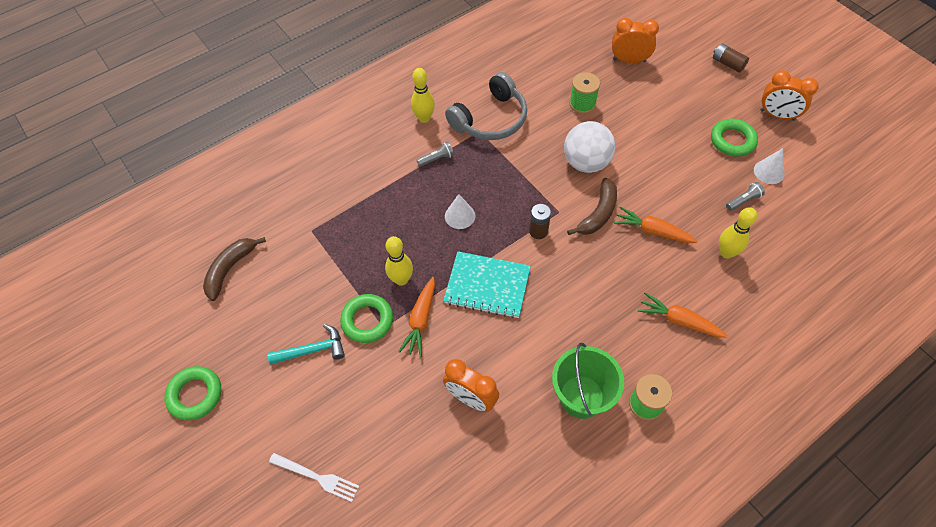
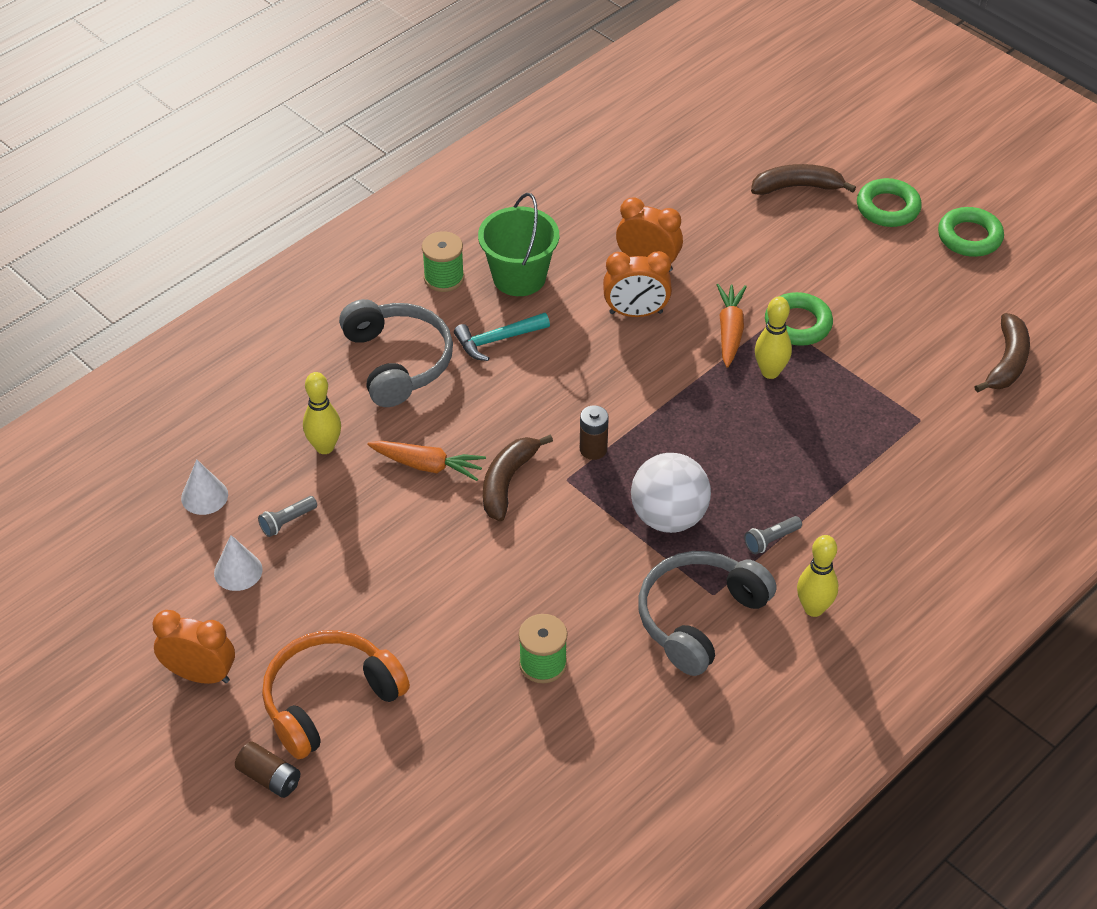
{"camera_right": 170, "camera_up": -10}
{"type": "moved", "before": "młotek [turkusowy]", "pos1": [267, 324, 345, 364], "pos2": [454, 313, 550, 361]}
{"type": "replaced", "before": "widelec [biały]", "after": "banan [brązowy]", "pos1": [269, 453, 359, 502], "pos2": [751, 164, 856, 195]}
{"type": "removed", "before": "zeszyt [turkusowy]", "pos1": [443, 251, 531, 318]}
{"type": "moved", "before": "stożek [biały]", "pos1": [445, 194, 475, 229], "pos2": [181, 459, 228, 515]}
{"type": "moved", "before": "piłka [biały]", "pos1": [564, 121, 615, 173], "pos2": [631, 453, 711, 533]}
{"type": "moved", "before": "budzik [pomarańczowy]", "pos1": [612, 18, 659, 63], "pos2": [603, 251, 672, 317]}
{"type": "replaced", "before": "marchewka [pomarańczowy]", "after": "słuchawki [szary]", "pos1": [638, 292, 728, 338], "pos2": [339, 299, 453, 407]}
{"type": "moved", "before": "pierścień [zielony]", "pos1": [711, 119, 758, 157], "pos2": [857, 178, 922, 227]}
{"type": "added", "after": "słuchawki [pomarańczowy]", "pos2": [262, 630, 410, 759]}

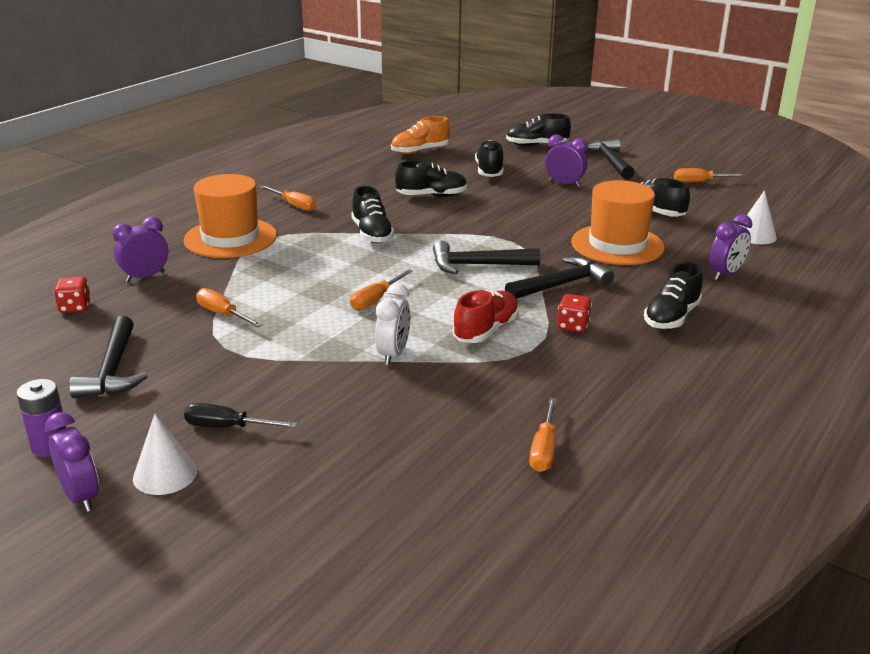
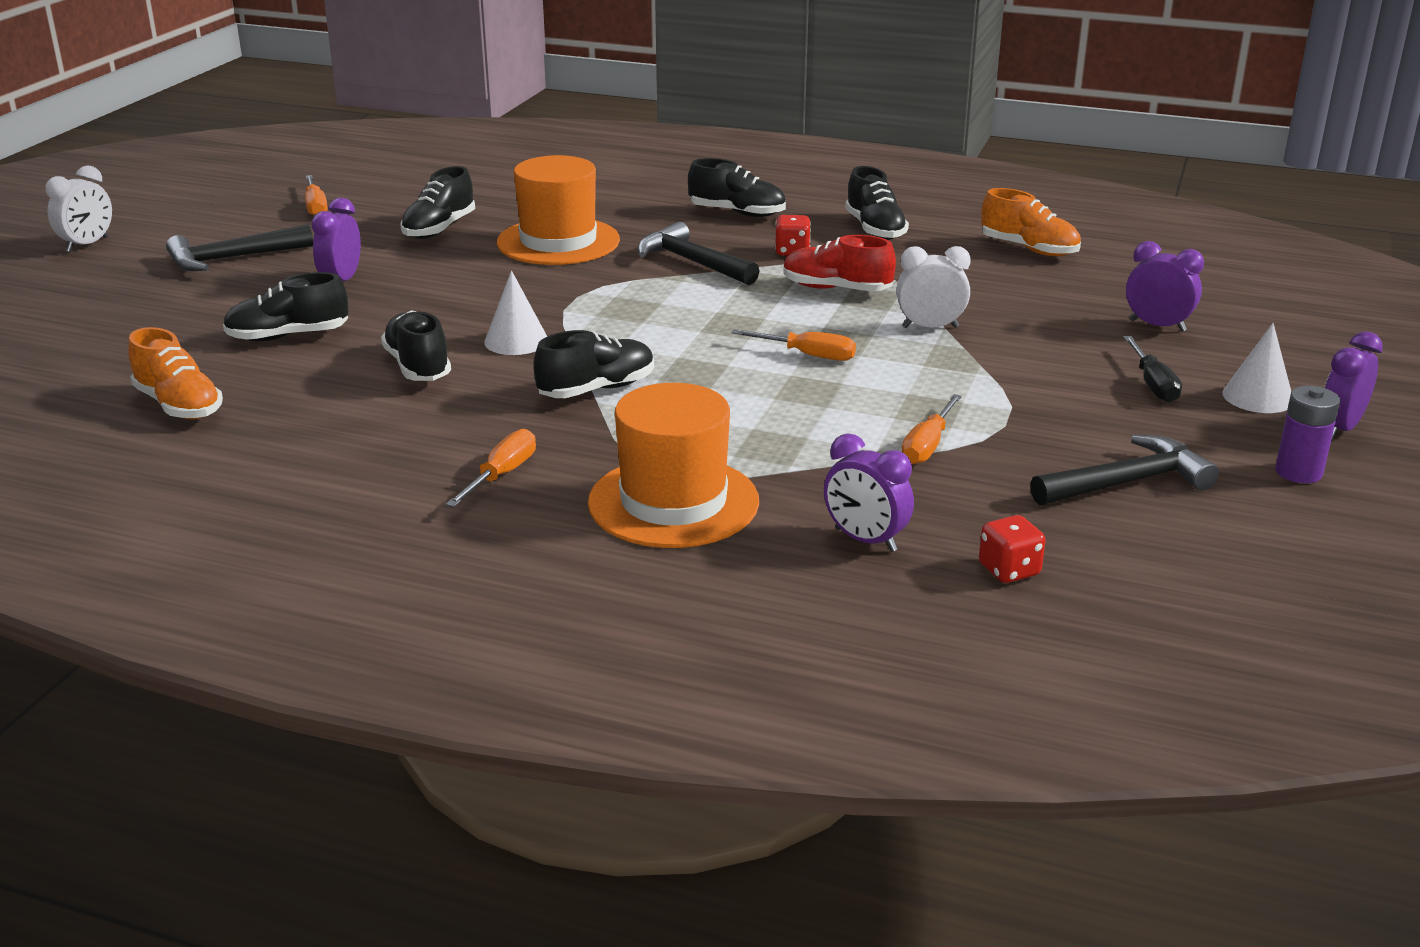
{"camera_right": -105, "camera_up": 0}
{"type": "removed", "before": "młotek [czarny]", "pos1": [433, 241, 540, 274]}
{"type": "moved", "before": "but [czarny]", "pos1": [506, 113, 571, 146], "pos2": [845, 166, 909, 240]}
{"type": "replaced", "before": "śrubokręt [pomarańczowy]", "after": "but [pomarańczowy]", "pos1": [529, 398, 557, 472], "pos2": [981, 188, 1081, 256]}
{"type": "moved", "before": "budzik [fioletowy]", "pos1": [710, 214, 752, 280], "pos2": [1126, 241, 1204, 332]}
{"type": "moved", "before": "stożek [biały]", "pos1": [739, 190, 777, 244], "pos2": [484, 270, 547, 355]}
{"type": "added", "after": "budzik [biały]", "pos2": [45, 165, 112, 252]}

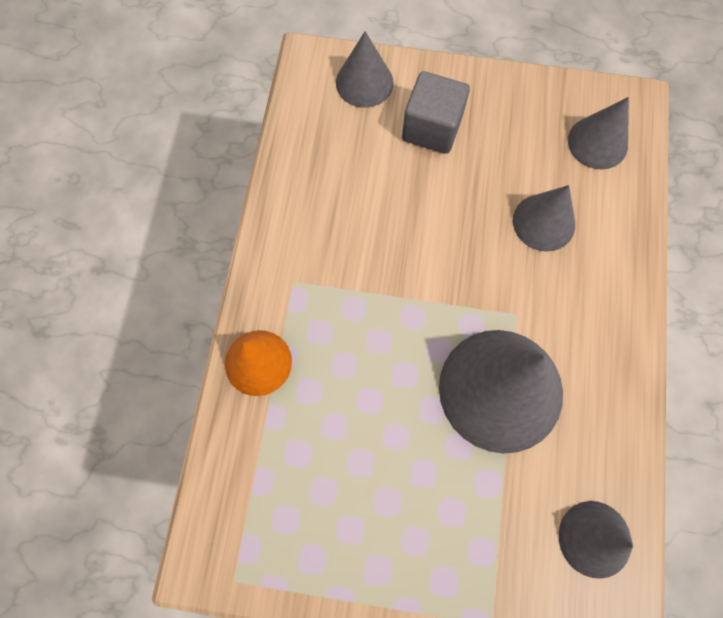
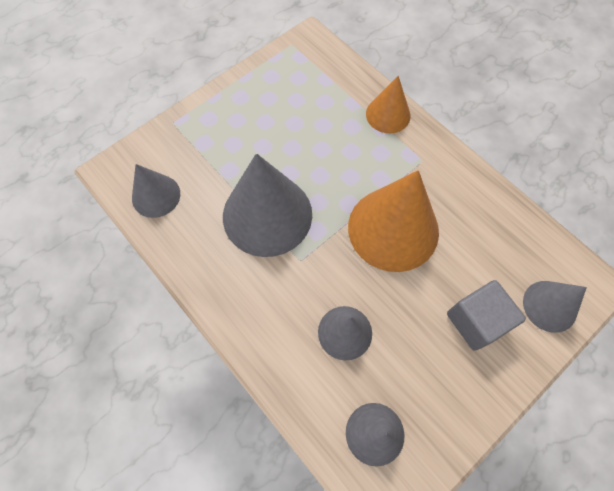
{"camera_right": 130, "camera_up": -5}
{"type": "added", "after": "stożek [pomarańczowy]", "pos2": [348, 170, 439, 272]}

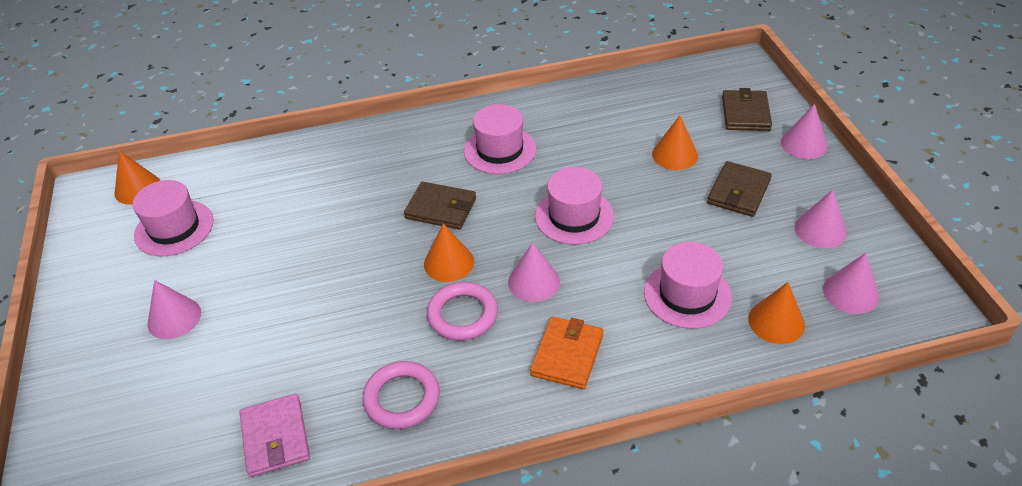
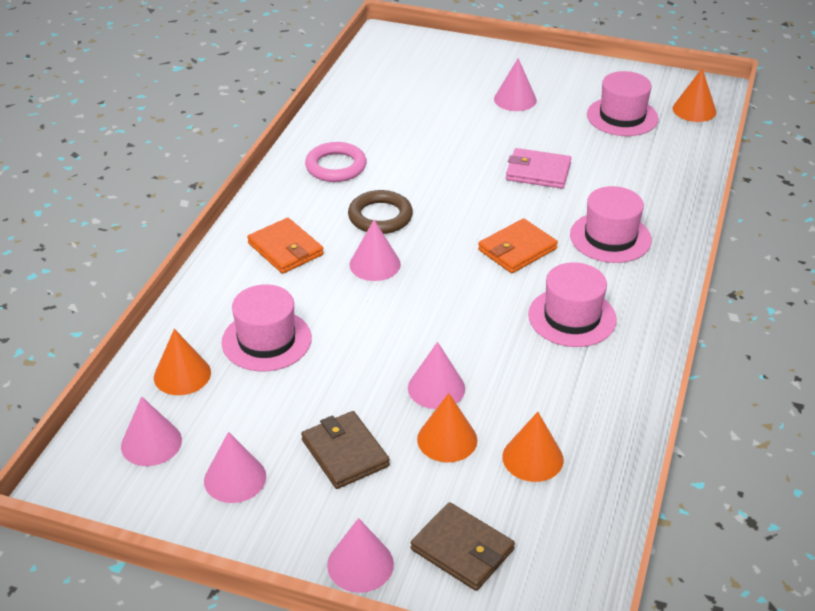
{"camera_right": 120, "camera_up": -5}
{"type": "moved", "before": "portfel [różowy]", "pos1": [239, 394, 310, 477], "pos2": [506, 148, 572, 189]}
{"type": "recoloured", "before": "portfel [brązowy]", "after": "portfel [pomarańczowy]", "pos1": [404, 182, 476, 229], "pos2": [478, 218, 558, 273]}
{"type": "moved", "before": "stożek [pomarańczowy]", "pos1": [424, 223, 474, 282], "pos2": [502, 412, 564, 482]}
{"type": "recoloured", "before": "pierścień [różowy]", "after": "pierścień [brązowy]", "pos1": [427, 282, 498, 341], "pos2": [348, 190, 413, 234]}
{"type": "moved", "before": "kapelusz [różowy]", "pos1": [535, 167, 614, 245], "pos2": [570, 186, 652, 263]}
{"type": "added", "after": "stożek [różowy]", "pos2": [408, 342, 465, 409]}

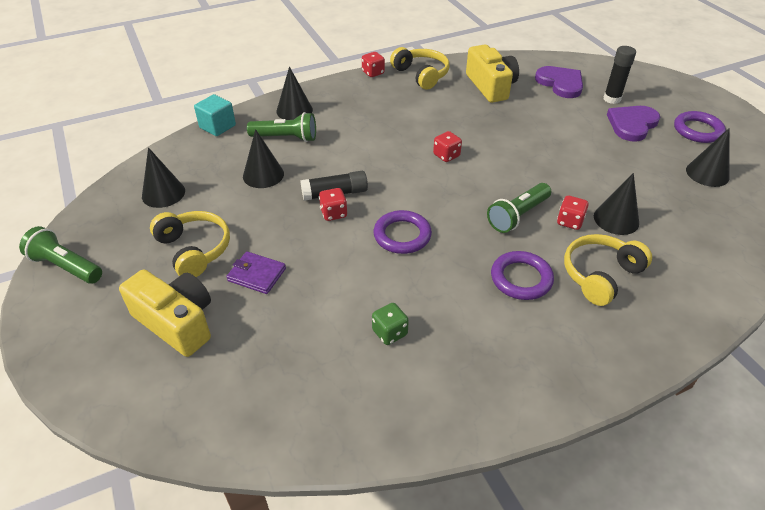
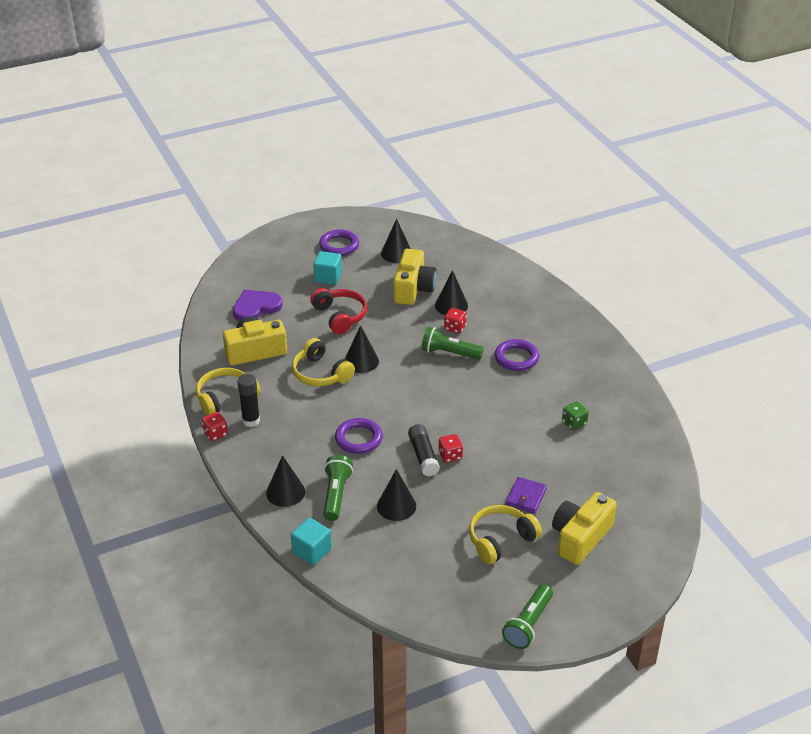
{"camera_right": -90, "camera_up": -5}
{"type": "moved", "before": "stożek [czarny]", "pos1": [142, 147, 185, 208], "pos2": [345, 325, 379, 373]}
{"type": "moved", "before": "pierścień [fioletowy]", "pos1": [373, 210, 432, 254], "pos2": [335, 418, 383, 454]}
{"type": "removed", "before": "kostka do gry [czerwony]", "pos1": [433, 131, 462, 162]}
{"type": "turned", "before": "latarka [zielony]", "pos1": [487, 183, 551, 233], "pos2": [421, 327, 484, 360], "turn": 150}
{"type": "moved", "before": "słuchawki [żółty]", "pos1": [564, 234, 652, 306], "pos2": [292, 338, 355, 386]}
{"type": "moved", "before": "klej w sztyfcie [czarny]", "pos1": [603, 46, 636, 104], "pos2": [237, 374, 260, 427]}
{"type": "replaced", "before": "serce [fioletowy]", "after": "sześcian [turkusowy]", "pos1": [607, 106, 660, 142], "pos2": [313, 251, 342, 285]}
{"type": "added", "after": "słuchawki [czerwony]", "pos2": [310, 288, 367, 334]}
{"type": "added", "after": "aparat fotograficzny [żółty]", "pos2": [393, 249, 437, 305]}

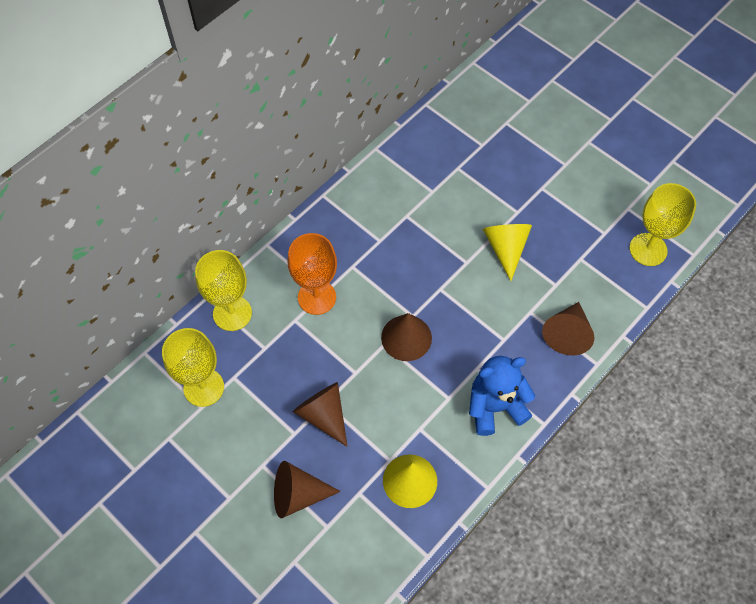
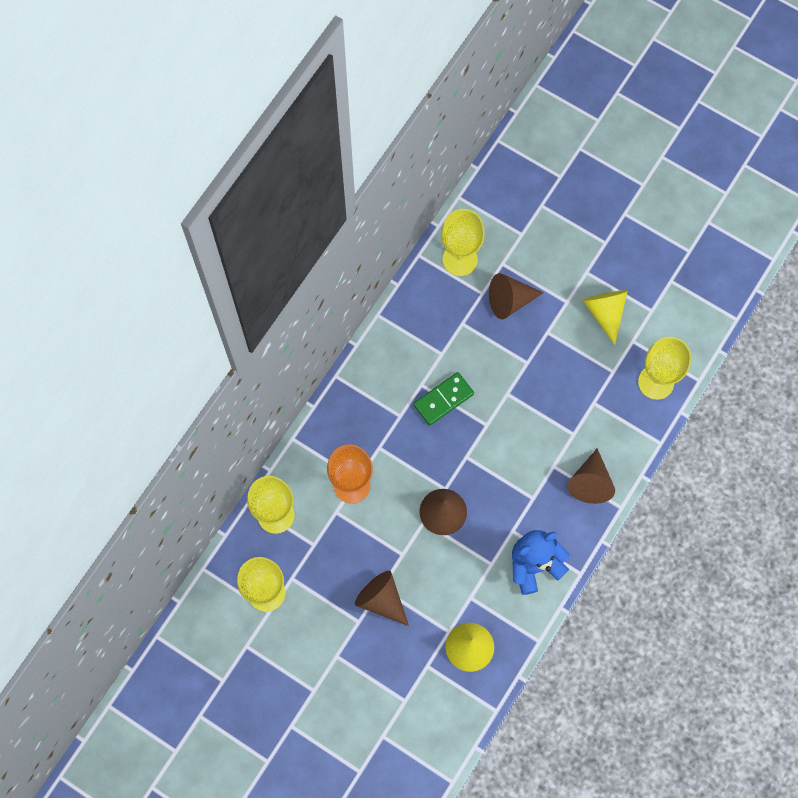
{"camera_right": -10, "camera_up": 10}
{"type": "moved", "before": "stożek [brązowy]", "pos1": [274, 461, 341, 518], "pos2": [489, 273, 544, 319]}
{"type": "moved", "before": "stożek [żółty]", "pos1": [483, 224, 532, 281], "pos2": [582, 290, 628, 345]}
{"type": "added", "after": "kostka domina [zielony]", "pos2": [413, 372, 474, 426]}
{"type": "added", "after": "kielich [żółty]", "pos2": [441, 209, 485, 276]}

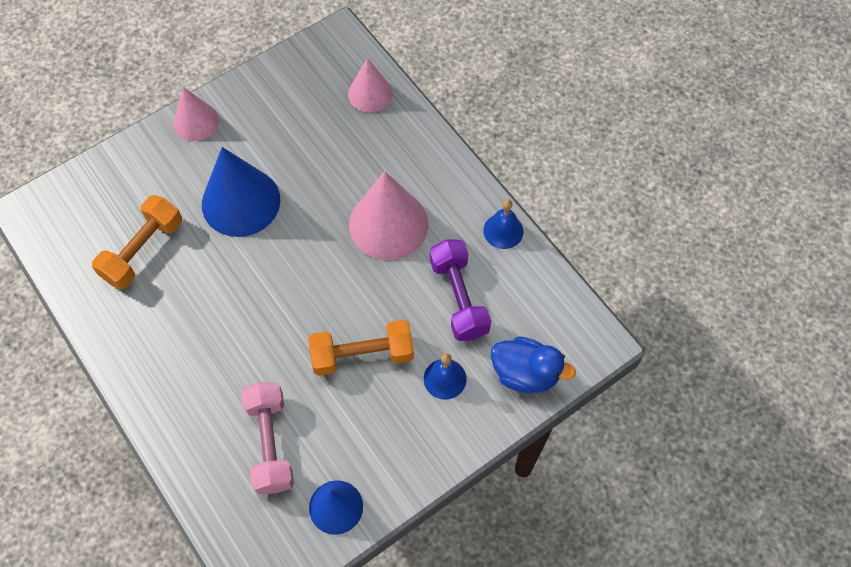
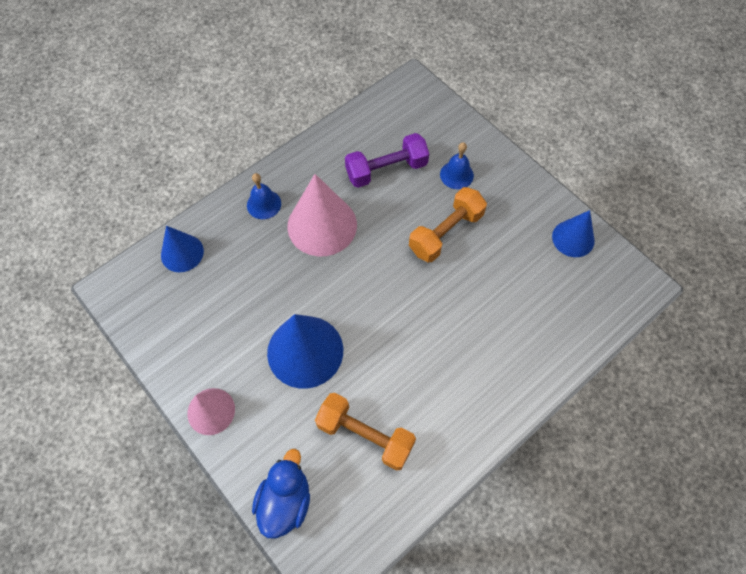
{"camera_right": -95, "camera_up": 0}
{"type": "removed", "before": "hantel [różowy]", "pos1": [241, 382, 294, 494]}
{"type": "turned", "before": "hantel [pomarańczowy]", "pos1": [308, 320, 414, 376], "pos2": [409, 187, 487, 262], "turn": 60}
{"type": "recoloured", "before": "stożek [różowy]", "after": "stożek [niebieski]", "pos1": [348, 58, 393, 112], "pos2": [161, 226, 204, 272]}
{"type": "moved", "before": "dzwonek [niebieski]", "pos1": [483, 199, 523, 249], "pos2": [247, 173, 281, 219]}
{"type": "moved", "before": "kaczka [niebieski]", "pos1": [491, 337, 576, 393], "pos2": [252, 449, 310, 538]}

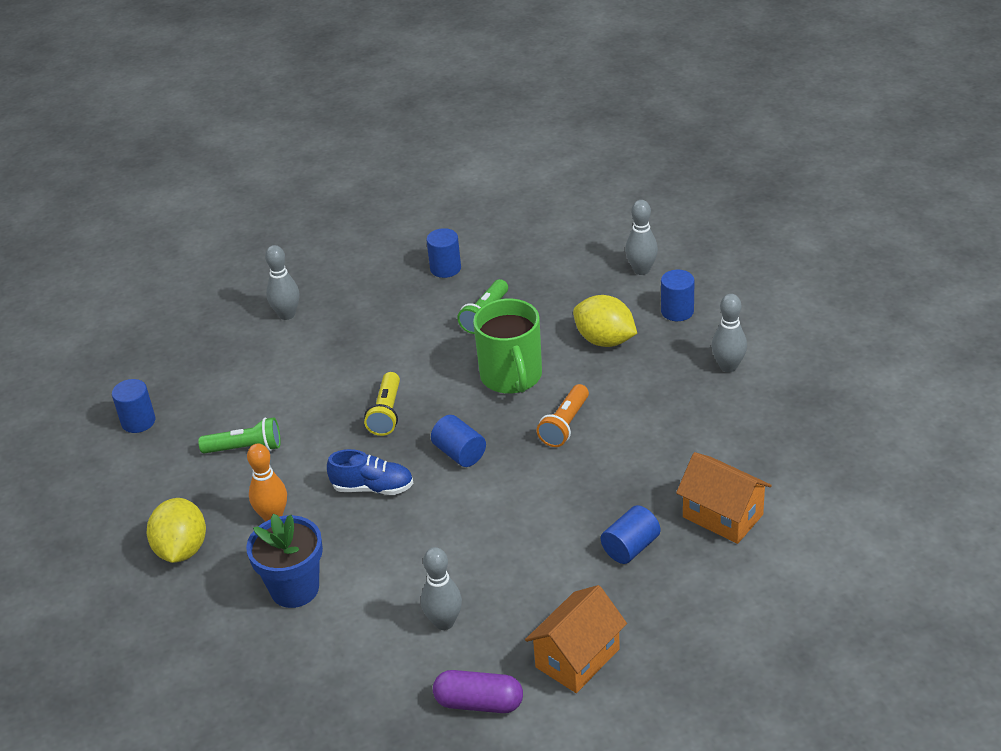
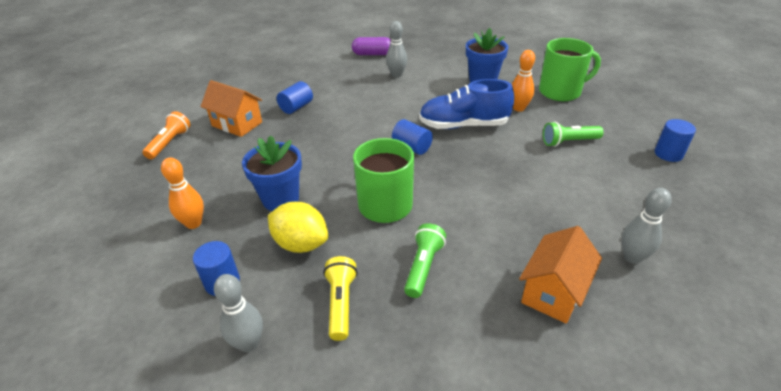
{"camera_right": 170, "camera_up": 0}
{"type": "replaced", "before": "cytryna [żółty]", "after": "kubek [zielony]", "pos1": [147, 498, 206, 563], "pos2": [539, 38, 601, 101]}
{"type": "resized", "before": "but [niebieski]", "pos1": [327, 449, 413, 495], "pos2": [419, 79, 514, 129], "scale": 1.61}
{"type": "moved", "before": "latarka [żółty]", "pos1": [364, 372, 400, 436], "pos2": [323, 256, 358, 341]}
{"type": "removed", "before": "walec [niebieski]", "pos1": [426, 228, 461, 278]}
{"type": "moved", "before": "domek [pomarańczowy]", "pos1": [525, 585, 627, 693], "pos2": [519, 226, 602, 324]}
{"type": "moved", "before": "latarka [pomarańczowy]", "pos1": [537, 384, 589, 447], "pos2": [142, 111, 190, 159]}
{"type": "recoloured", "before": "kręgiel [szary]", "after": "kręgiel [pomarańczowy]", "pos1": [712, 294, 747, 372], "pos2": [161, 158, 204, 229]}
{"type": "added", "after": "doniczka [niebieski]", "pos2": [242, 135, 302, 211]}

